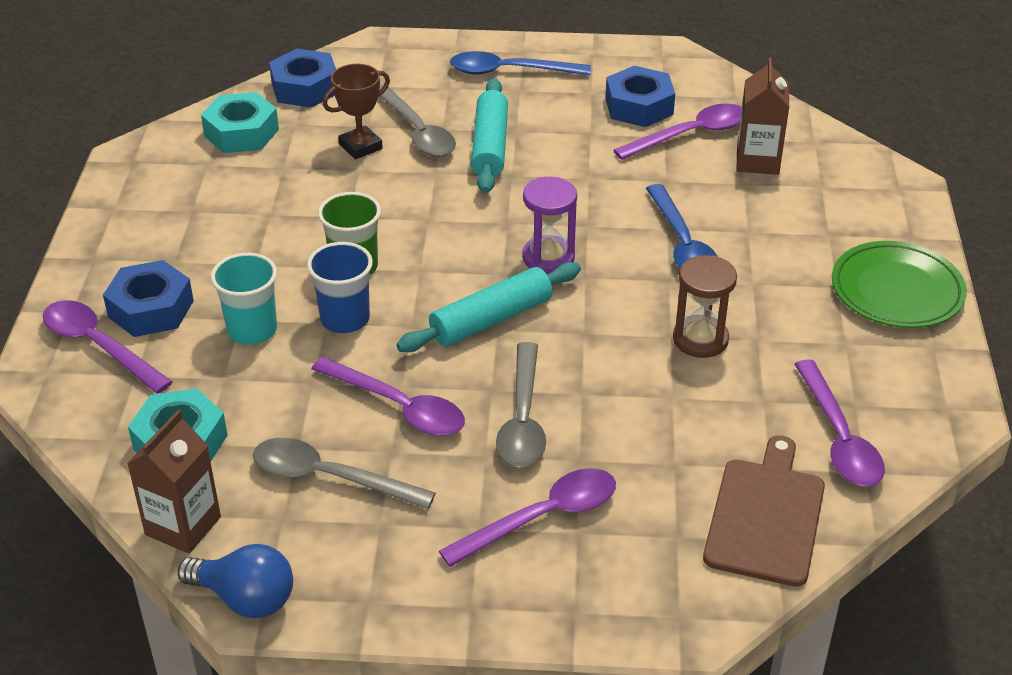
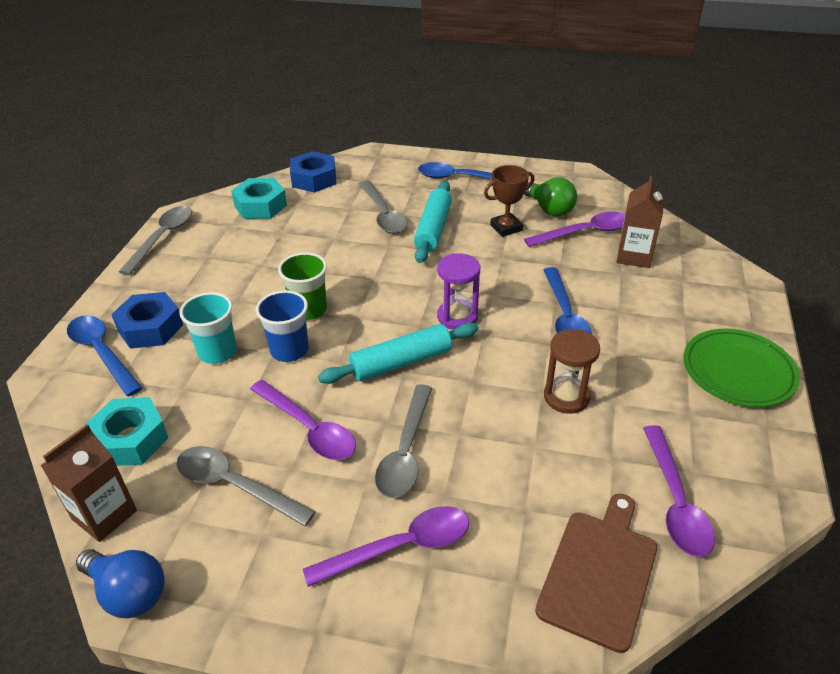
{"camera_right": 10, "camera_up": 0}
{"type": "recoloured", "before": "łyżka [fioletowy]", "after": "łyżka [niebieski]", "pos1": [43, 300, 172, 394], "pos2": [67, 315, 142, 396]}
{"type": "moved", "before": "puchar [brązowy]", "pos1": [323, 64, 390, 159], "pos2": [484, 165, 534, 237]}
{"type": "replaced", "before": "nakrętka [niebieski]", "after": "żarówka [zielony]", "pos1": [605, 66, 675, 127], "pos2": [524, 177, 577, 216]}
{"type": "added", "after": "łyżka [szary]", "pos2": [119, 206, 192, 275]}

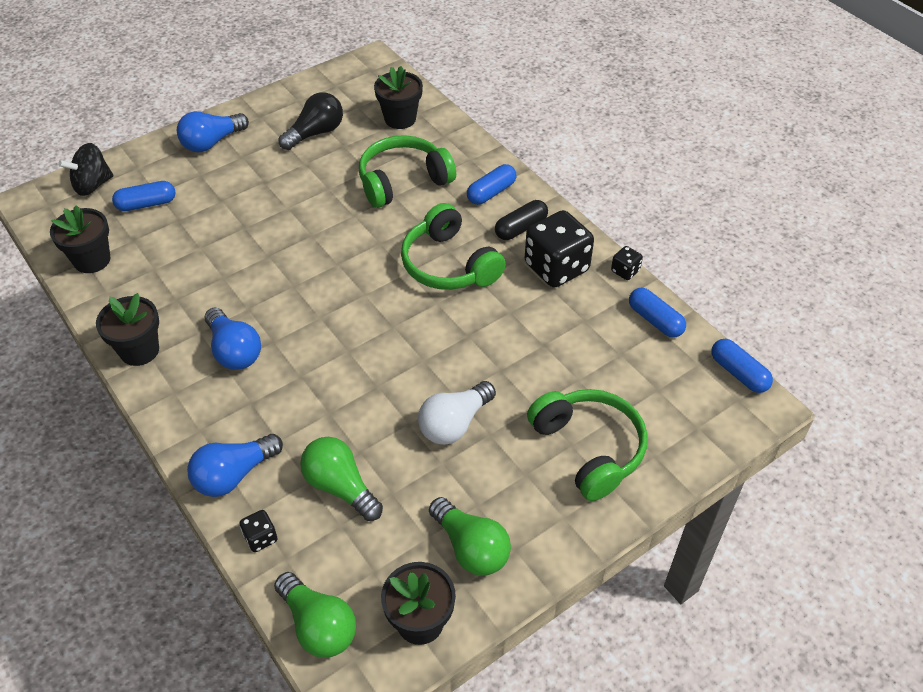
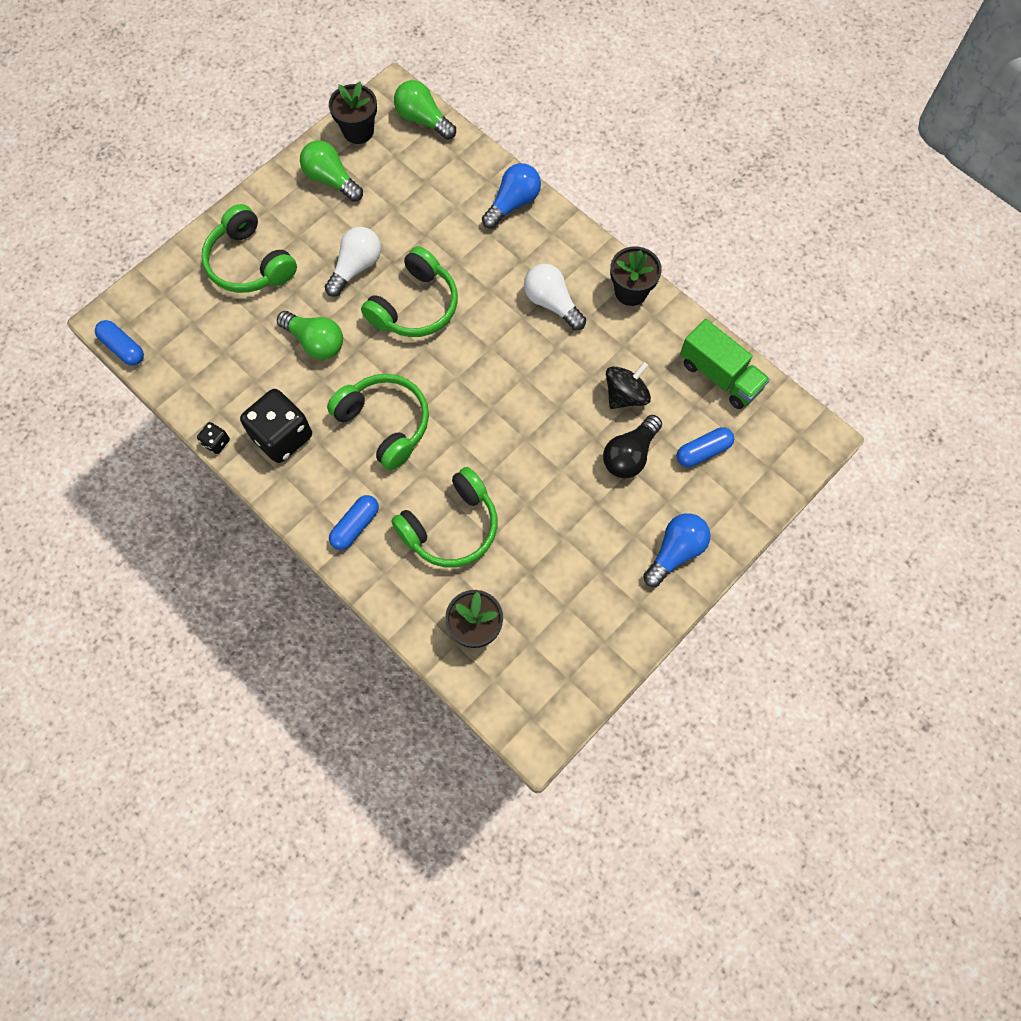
{"camera_right": 170, "camera_up": 20}
{"type": "replaced", "before": "doniczka [czarny]", "after": "ciężarówka [zielony]", "pos1": [50, 205, 111, 273], "pos2": [680, 319, 770, 409]}
{"type": "moved", "before": "bączek [czarny]", "pos1": [58, 143, 114, 196], "pos2": [606, 362, 651, 409]}
{"type": "recoloured", "before": "żarówka [niebieski]", "after": "żarówka [biały]", "pos1": [205, 308, 261, 370], "pos2": [524, 264, 586, 330]}
{"type": "removed", "before": "kostka do gry [czarny]", "pos1": [240, 510, 277, 552]}
{"type": "moved", "before": "żarówka [czarny]", "pos1": [279, 92, 343, 150], "pos2": [603, 415, 662, 478]}
{"type": "moved", "before": "żarówka [zielony]", "pos1": [300, 437, 383, 521], "pos2": [277, 311, 343, 360]}
{"type": "removed", "before": "kapsułka [czarny]", "pos1": [495, 200, 548, 240]}
{"type": "removed", "before": "kapsułka [niebieski]", "pos1": [629, 288, 686, 338]}
{"type": "added", "after": "słuchawki [zielony]", "pos2": [361, 246, 458, 337]}

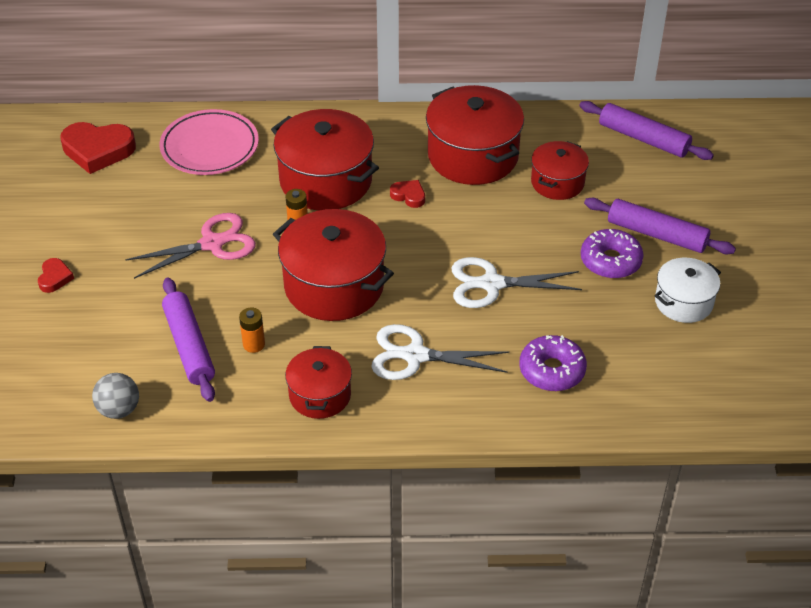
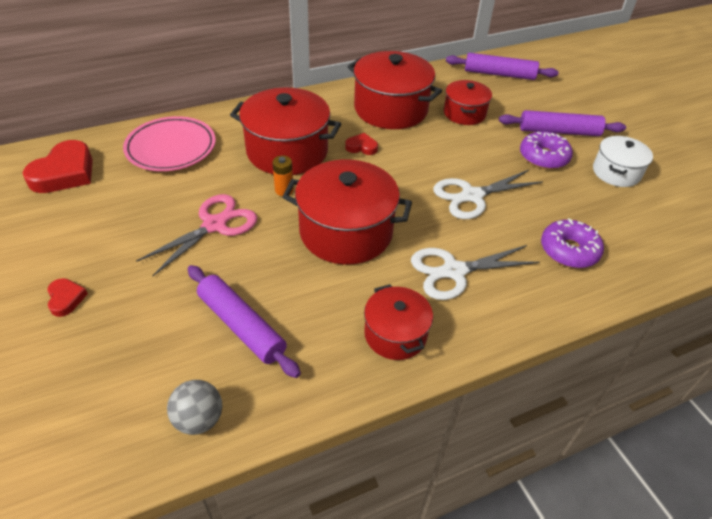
{"camera_right": -25, "camera_up": 0}
{"type": "turned", "before": "serce [czerwony]", "pos1": [60, 122, 136, 174], "pos2": [23, 140, 93, 193], "turn": -45}
{"type": "removed", "before": "bateria [pomarańczowy]", "pos1": [239, 308, 265, 353]}

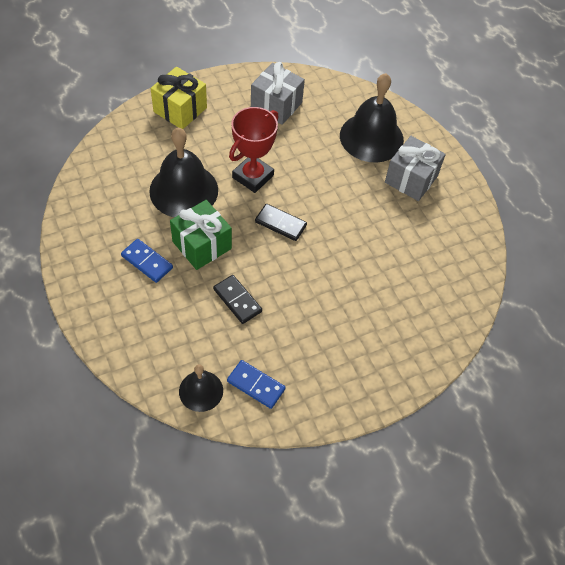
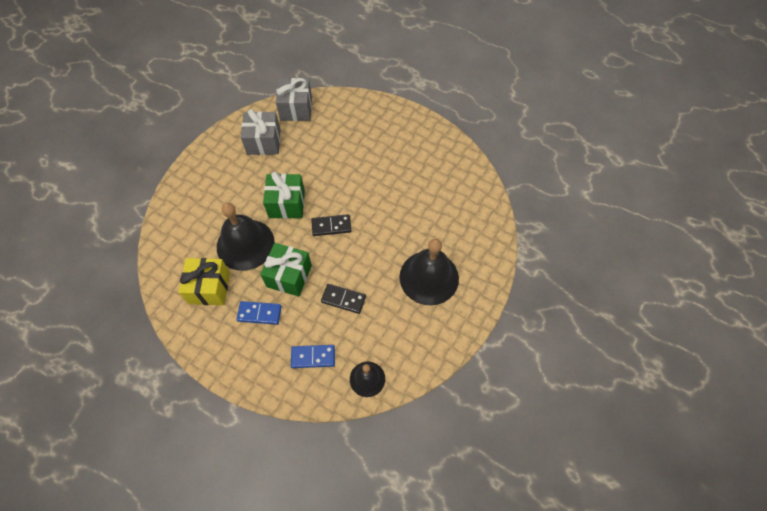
{"camera_right": -30, "camera_up": 5}
{"type": "moved", "before": "prezent [żółty]", "pos1": [150, 67, 207, 129], "pos2": [178, 258, 230, 305]}
{"type": "moved", "before": "kostka domina [niebieski]", "pos1": [227, 360, 286, 409], "pos2": [291, 345, 335, 368]}
{"type": "replaced", "before": "puchar [czerwony]", "after": "prezent [zielony]", "pos1": [229, 107, 278, 193], "pos2": [263, 172, 305, 219]}
{"type": "moved", "before": "dzwonek [czarny]", "pos1": [340, 73, 404, 163], "pos2": [399, 239, 459, 306]}
{"type": "moved", "before": "prezent [szary]", "pos1": [385, 136, 446, 201], "pos2": [276, 78, 312, 121]}

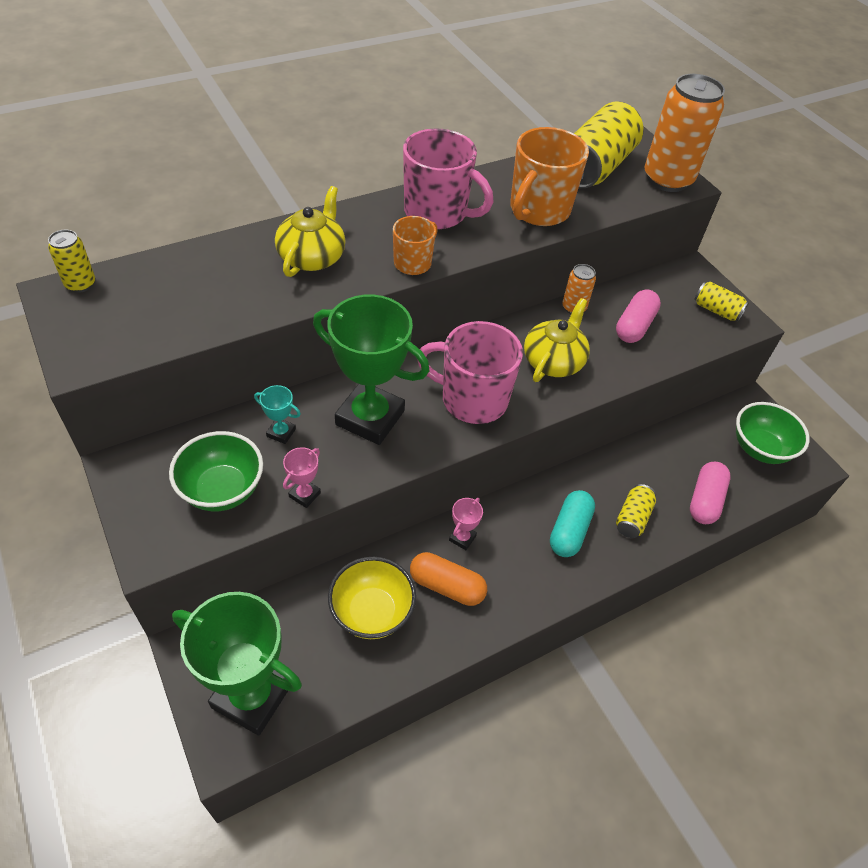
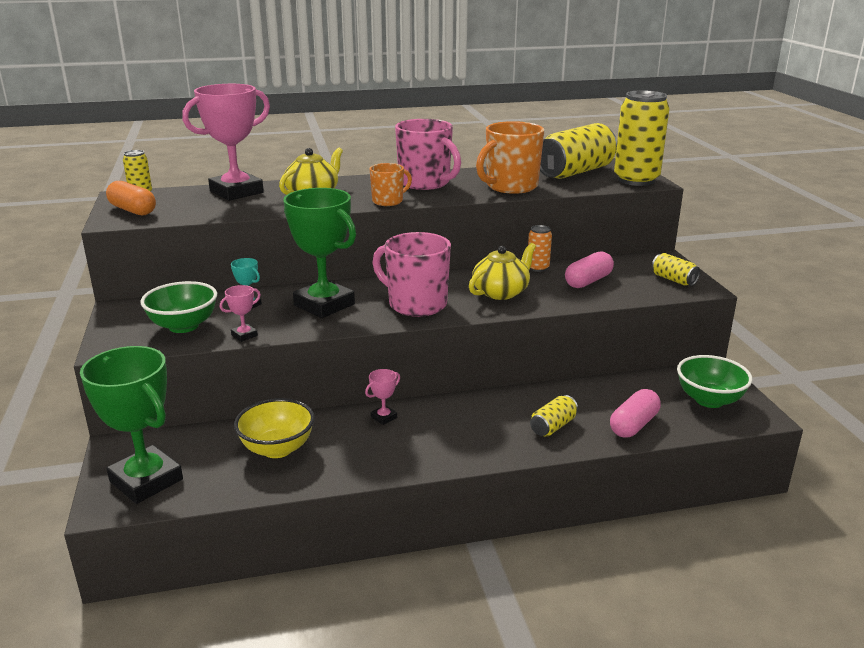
{"camera_right": 20, "camera_up": -25}
{"type": "moved", "before": "kapsułka [pomarańczowy]", "pos1": [410, 552, 487, 606], "pos2": [106, 181, 156, 215]}
{"type": "removed", "before": "kapsułka [turkusowy]", "pos1": [550, 490, 595, 557]}
{"type": "recoloured", "before": "puszka [pomarańczowy]", "after": "puszka [żółty]", "pos1": [644, 74, 725, 192], "pos2": [614, 90, 670, 186]}
{"type": "added", "after": "puchar [różowy]", "pos2": [182, 84, 270, 201]}

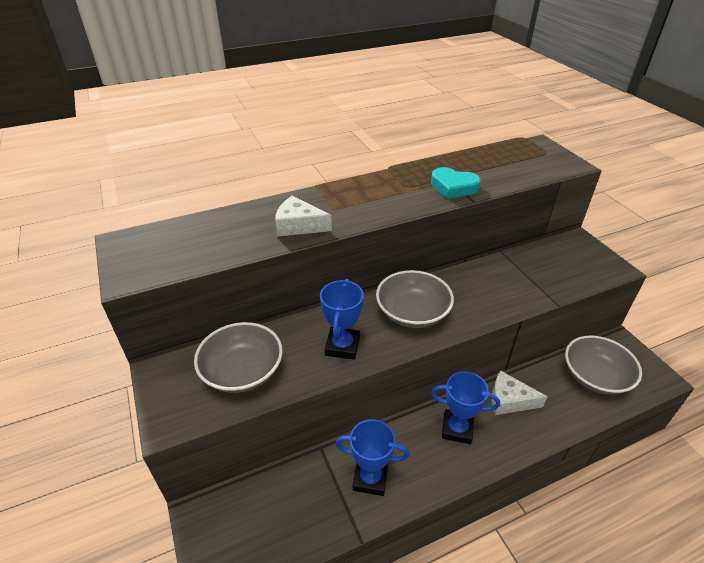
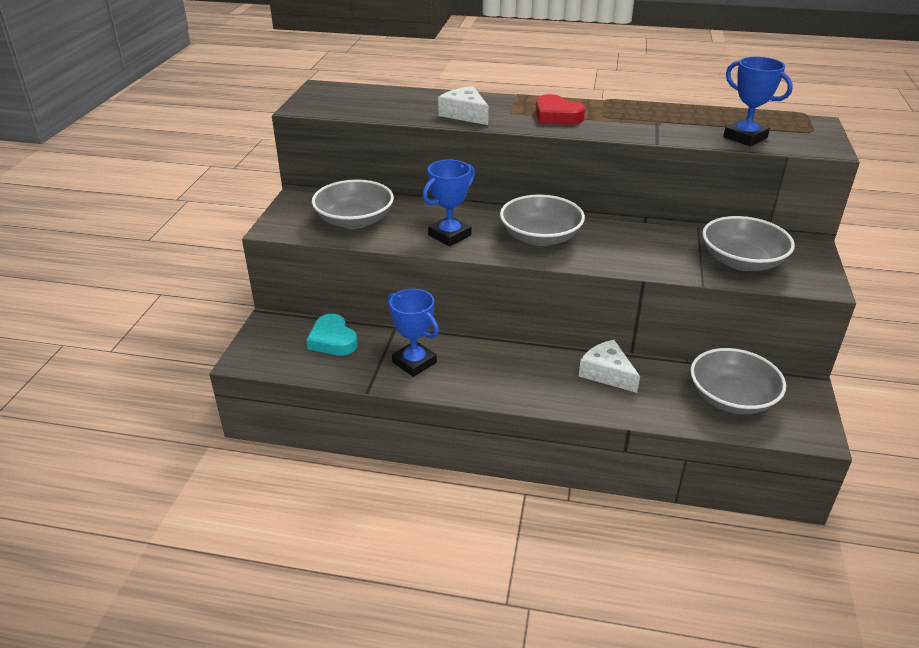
{"camera_right": 35, "camera_up": -5}
{"type": "moved", "before": "serce [turkusowy]", "pos1": [431, 167, 481, 199], "pos2": [306, 314, 358, 356]}
{"type": "moved", "before": "puchar [niebieski]", "pos1": [431, 372, 500, 444], "pos2": [723, 57, 793, 147]}
{"type": "added", "after": "serce [czerwony]", "pos2": [535, 94, 585, 125]}
{"type": "added", "after": "miska [szary]", "pos2": [702, 216, 795, 271]}

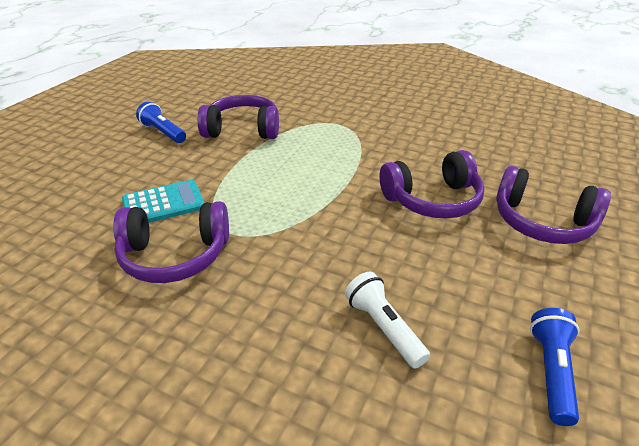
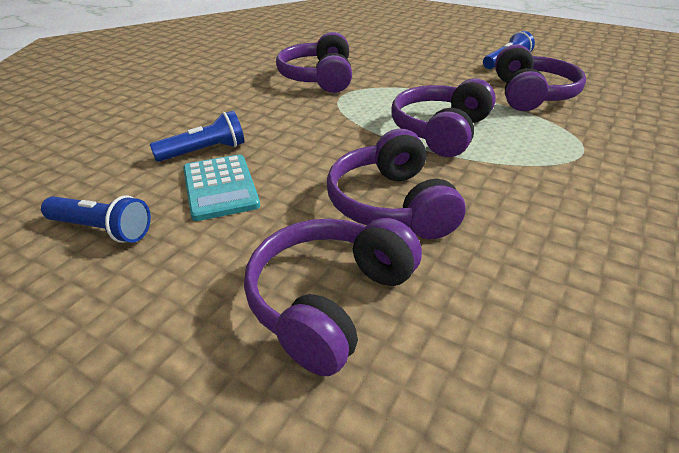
{"camera_right": 95, "camera_up": 0}
{"type": "moved", "before": "kalkulator [turkusowy]", "pos1": [122, 180, 204, 223], "pos2": [183, 155, 260, 221]}
{"type": "recoloured", "before": "latarka [biały]", "after": "latarka [niebieski]", "pos1": [345, 271, 430, 369], "pos2": [150, 111, 245, 162]}
{"type": "added", "after": "słuchawki [fioletowy]", "pos2": [391, 78, 496, 157]}

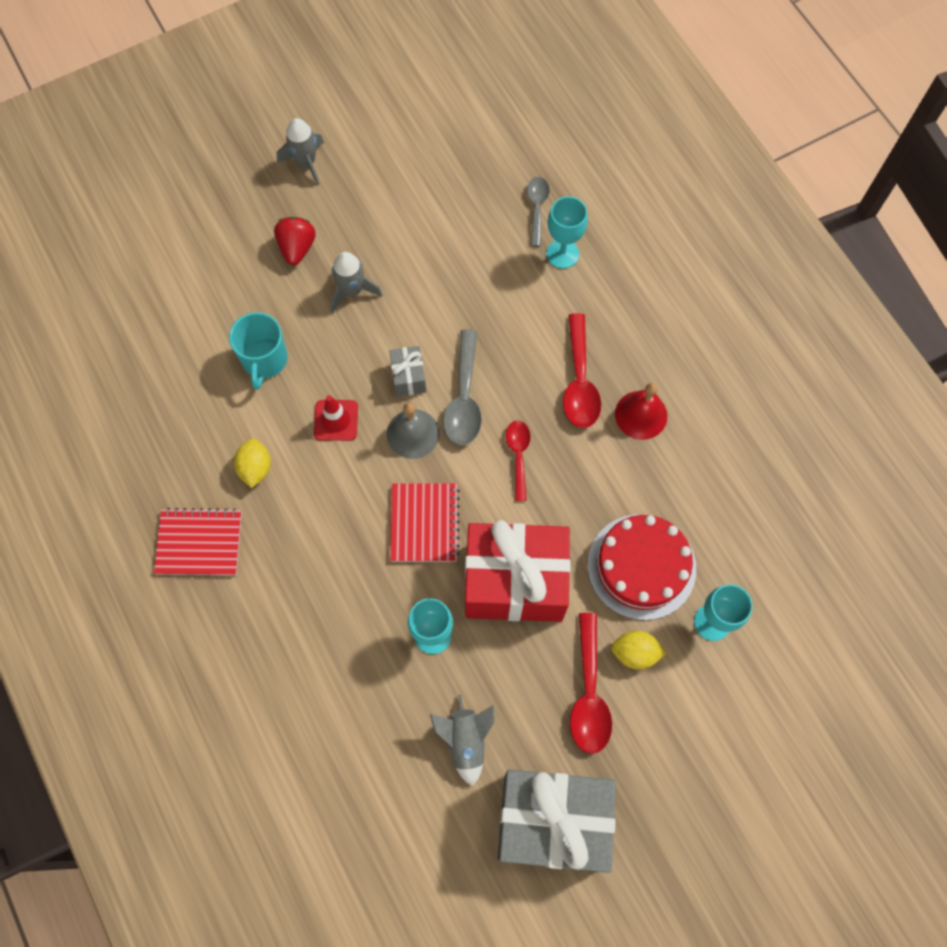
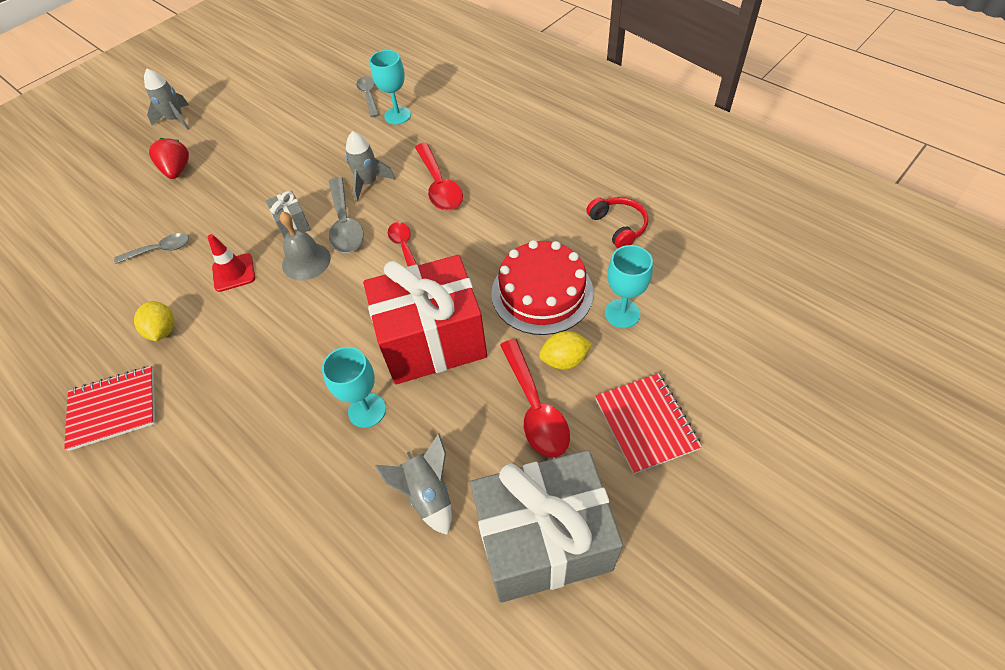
{"camera_right": -15, "camera_up": -15}
{"type": "replaced", "before": "kubek [turkusowy]", "after": "łyżka [szary]", "pos1": [229, 312, 288, 390], "pos2": [114, 233, 189, 264]}
{"type": "moved", "before": "rakieta [szary]", "pos1": [331, 252, 383, 313], "pos2": [345, 131, 395, 202]}
{"type": "moved", "before": "zeszyt [czerwony]", "pos1": [390, 483, 460, 562], "pos2": [595, 373, 702, 474]}
{"type": "removed", "before": "dzwonek [czerwony]", "pos1": [615, 383, 667, 440]}
{"type": "added", "after": "słuchawki [czerwony]", "pos2": [586, 197, 648, 248]}

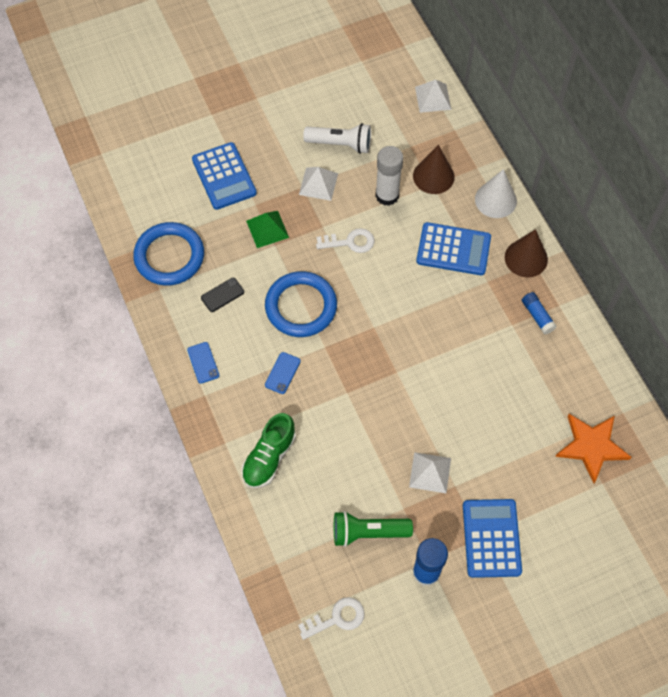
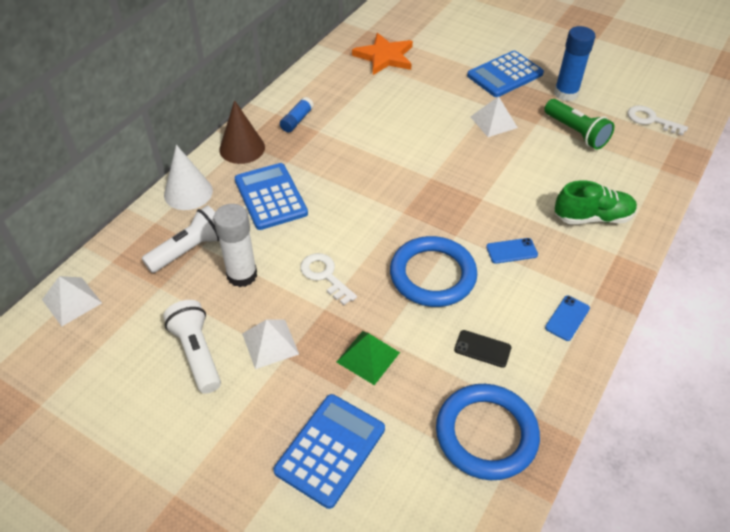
{"camera_right": -125, "camera_up": -15}
{"type": "replaced", "before": "stożek [brązowy]", "after": "latarka [biały]", "pos1": [413, 145, 455, 194], "pos2": [142, 205, 219, 273]}

